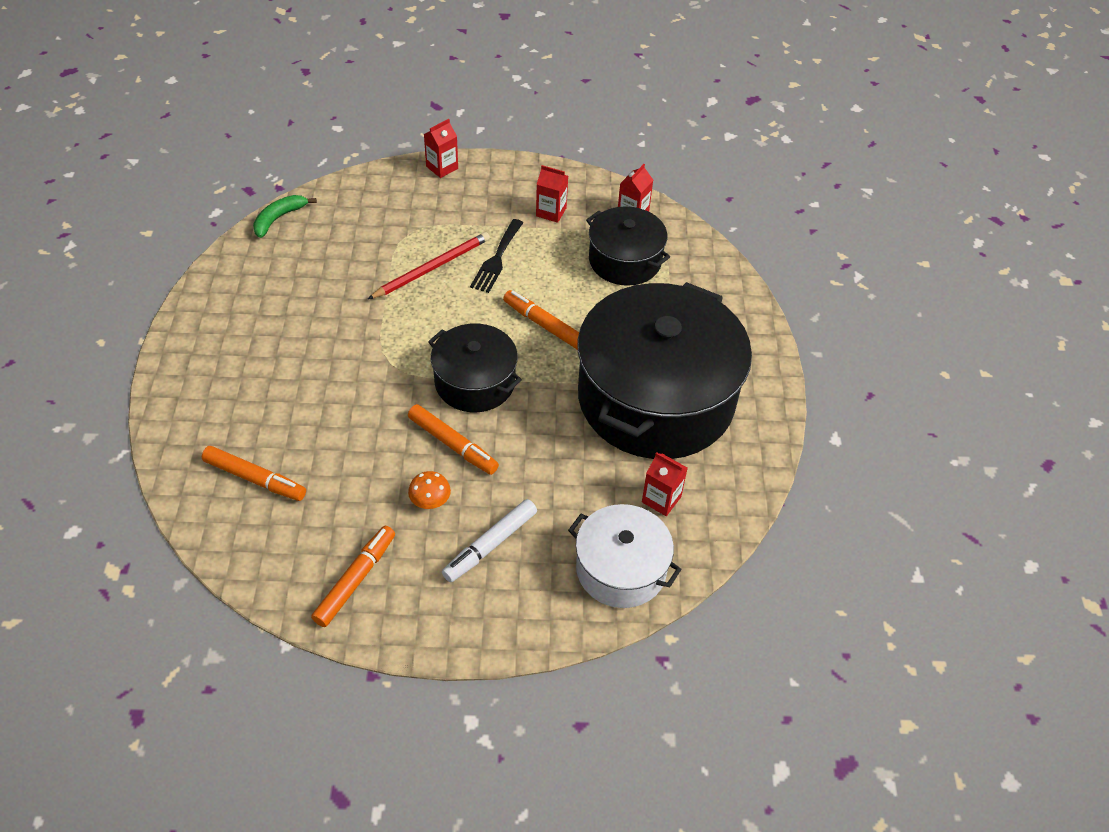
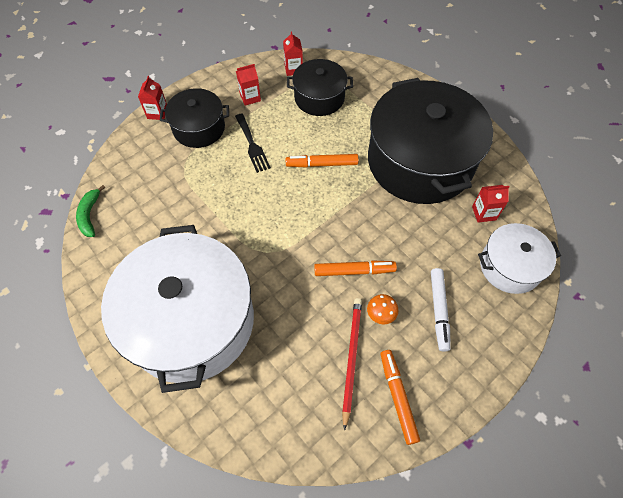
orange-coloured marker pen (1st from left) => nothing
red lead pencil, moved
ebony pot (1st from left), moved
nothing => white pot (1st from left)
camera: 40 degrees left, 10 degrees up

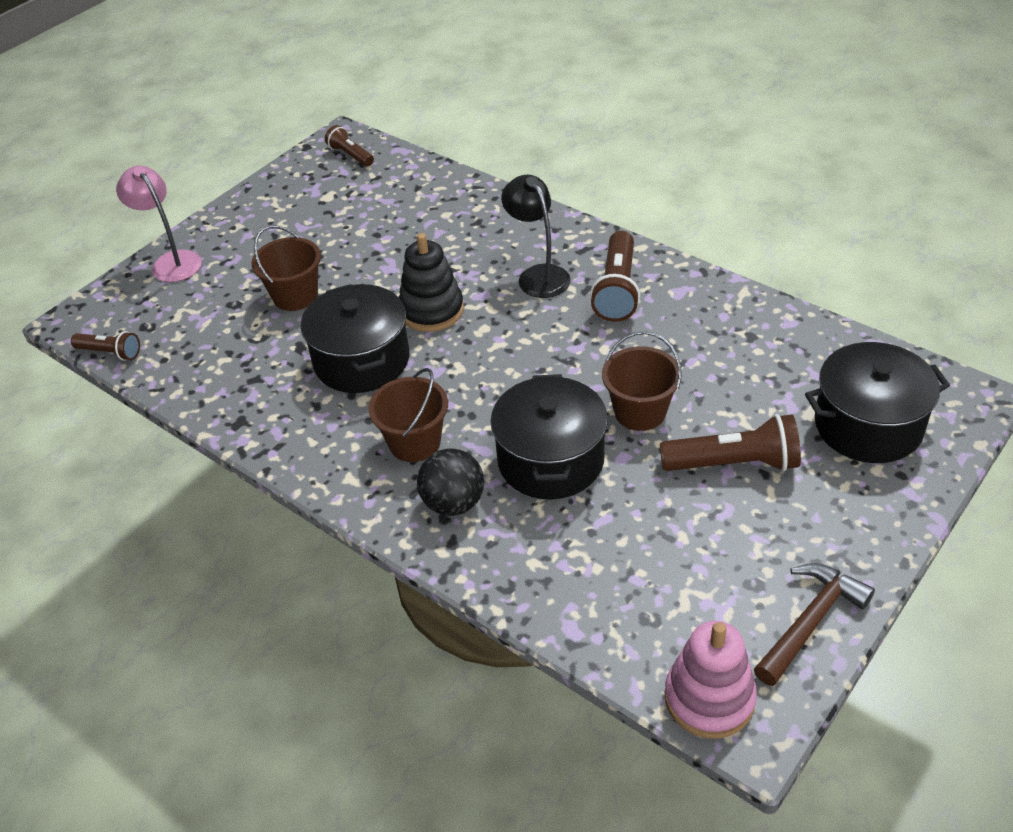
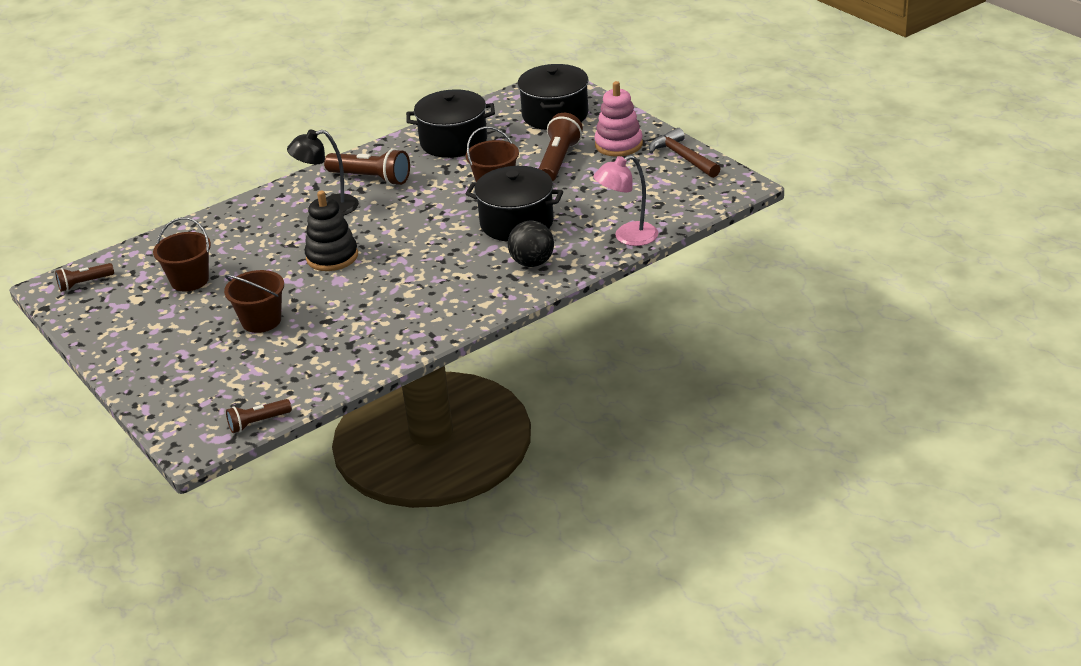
russet torch (1st from left in the first image) => russet torch (2nd from left), 150 degrees counterclockwise
rosy lamp, moved
ebony pot (1st from left), moved
russet bucket (2nd from left in the first image) => russet bucket (1st from left), moved
rosy stacking rings, moved
camera: 75 degrees left, 10 degrees down

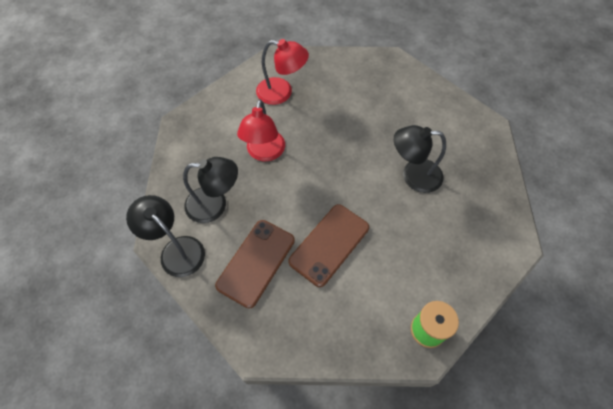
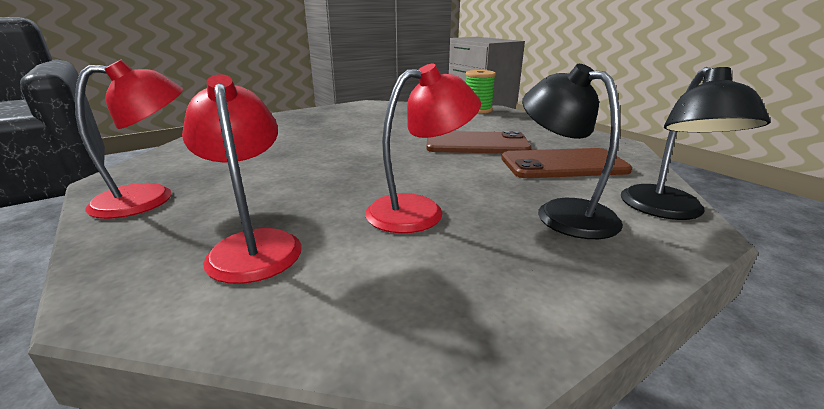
ebony lamp (3rd from left) => nothing
nothing => red lamp (1st from left)
camera: 125 degrees left, 35 degrees down

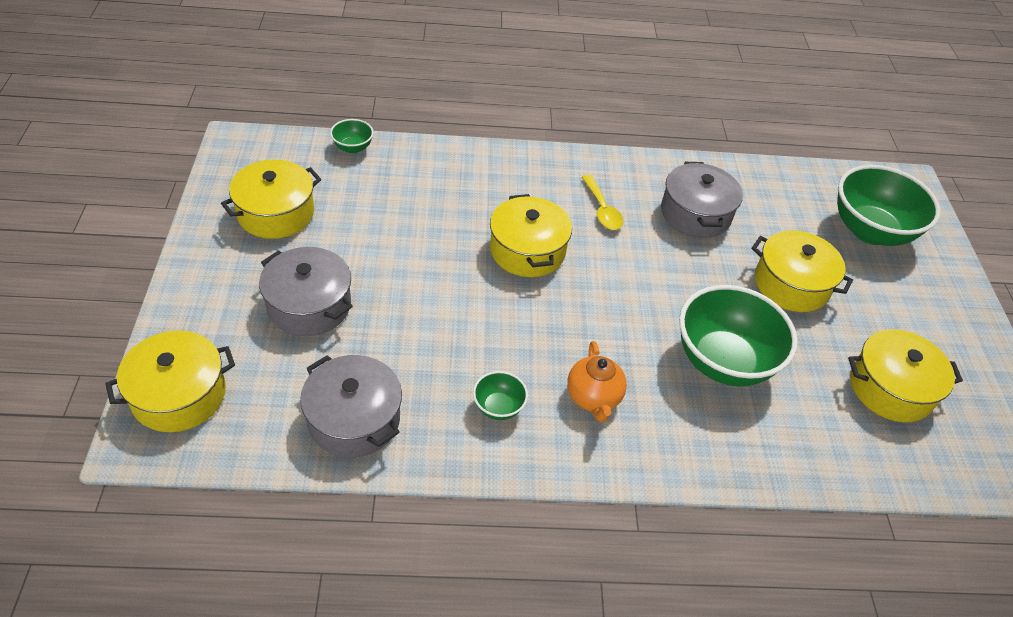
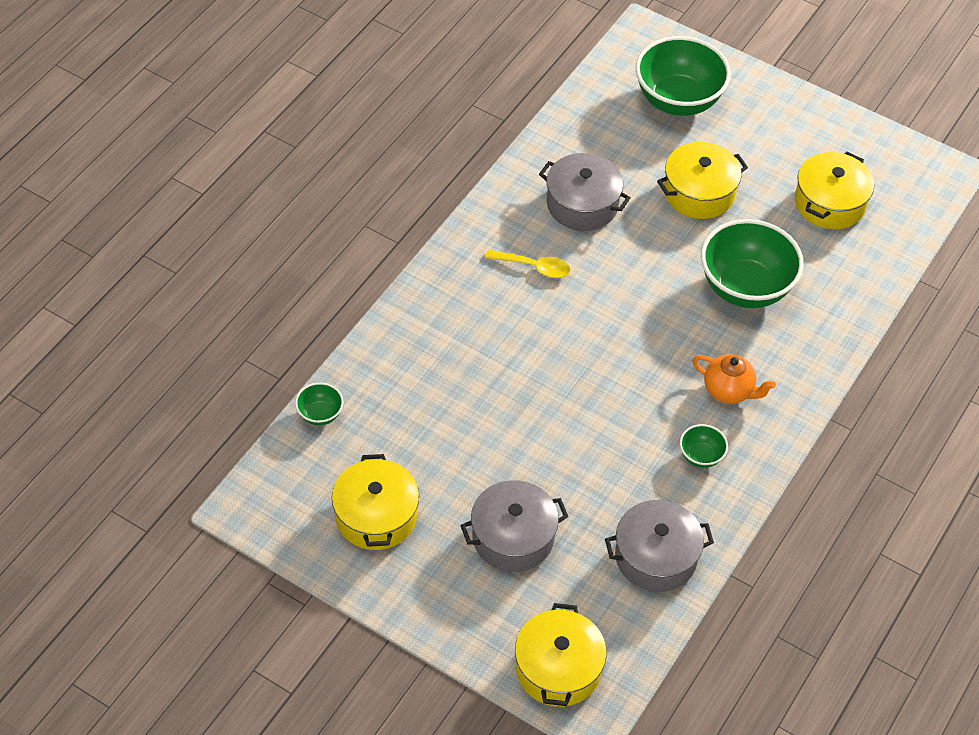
yellow pot (3rd from left) => nothing
camera: 55 degrees left, 5 degrees up

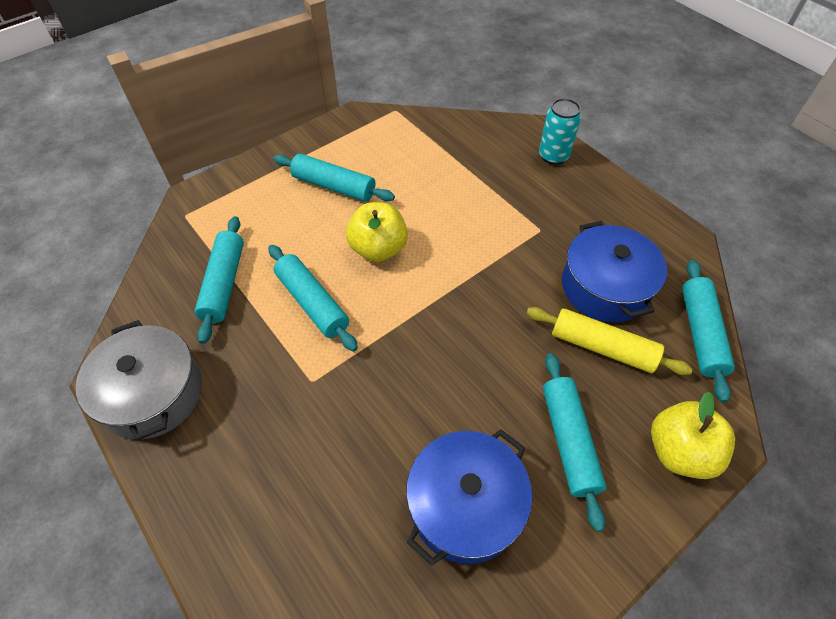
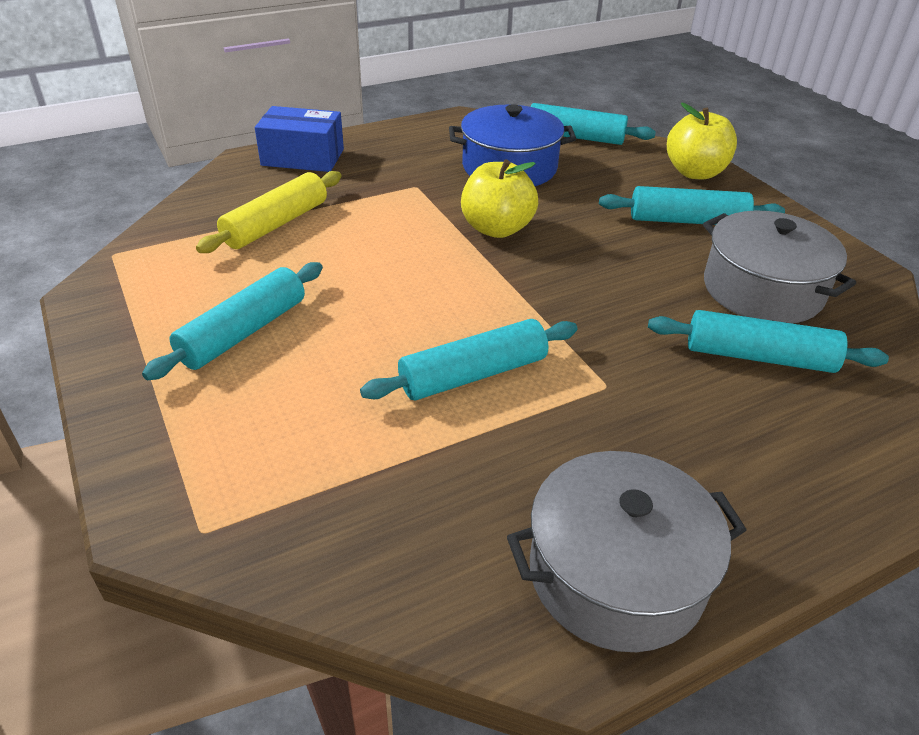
aqua dough roller (1st from left in the first image) => aqua dough roller (5th from left), moved
yellow apple fruit (1st from left), moved
royal blue pot (1st from left) => grey pot (2nd from left)
yellow dough roller, moved
aqua tin => royal blue parcel
camera: 80 degrees left, 15 degrees down

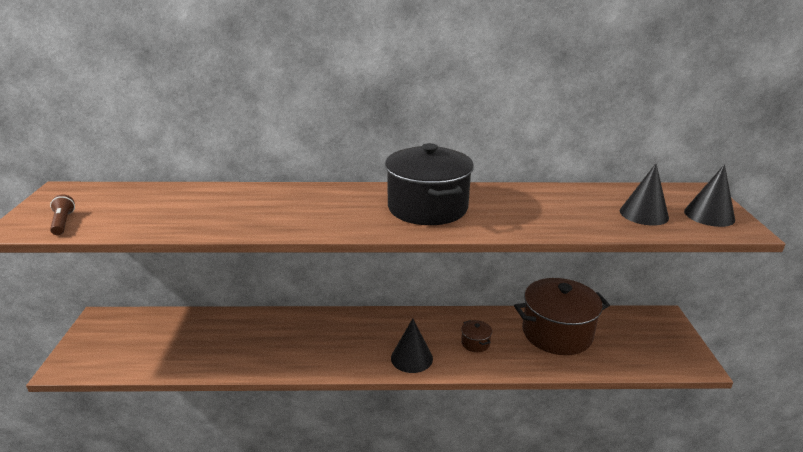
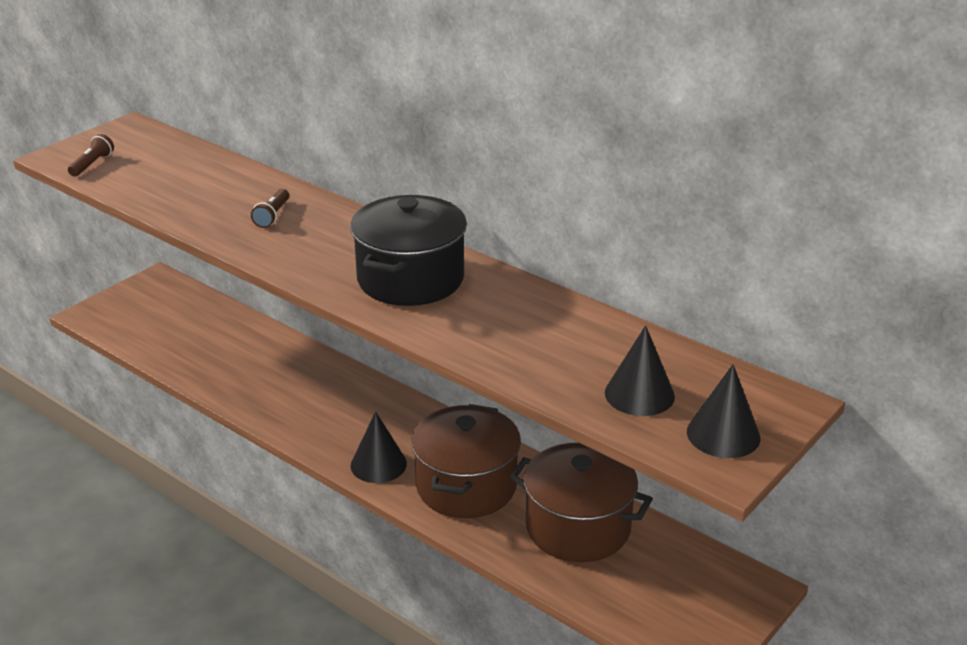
russet pot (1st from left), x2.49
nothing => russet torch (2nd from left)
camera: 40 degrees right, 5 degrees up

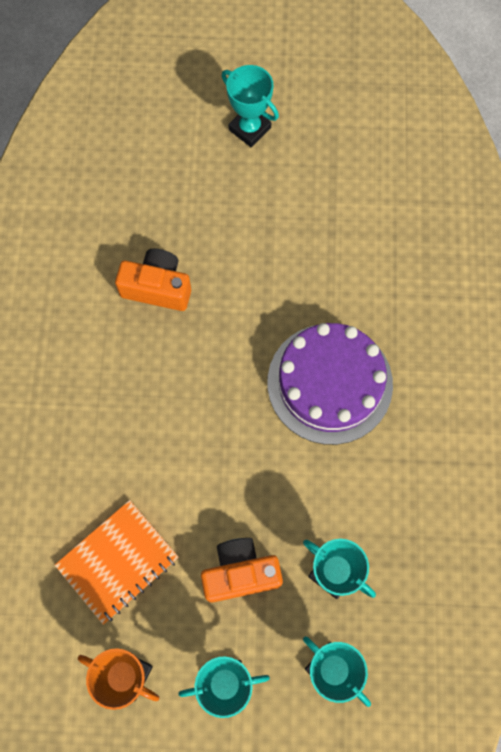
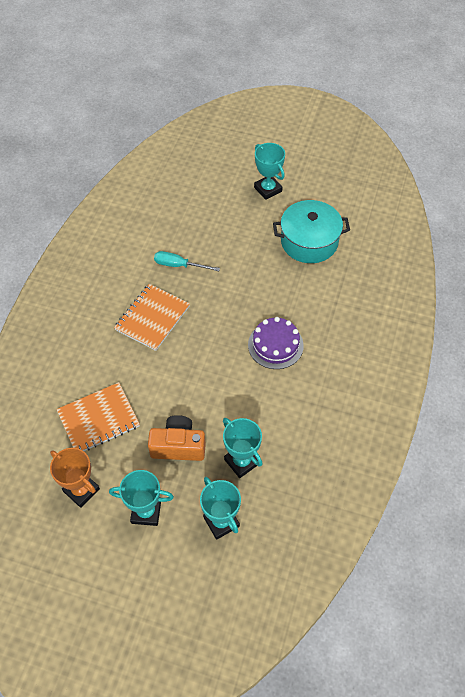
orange-coloured photo camera (1st from left) => aqua flat screwdriver
violet layer cake, x0.63
nothing => orange-coloured notepad (2nd from left)
nothing => aqua pot
camera: 15 degrees right, 15 degrees down

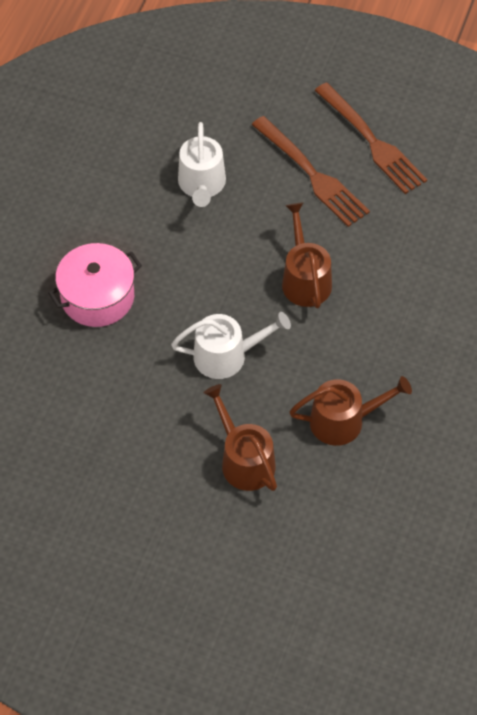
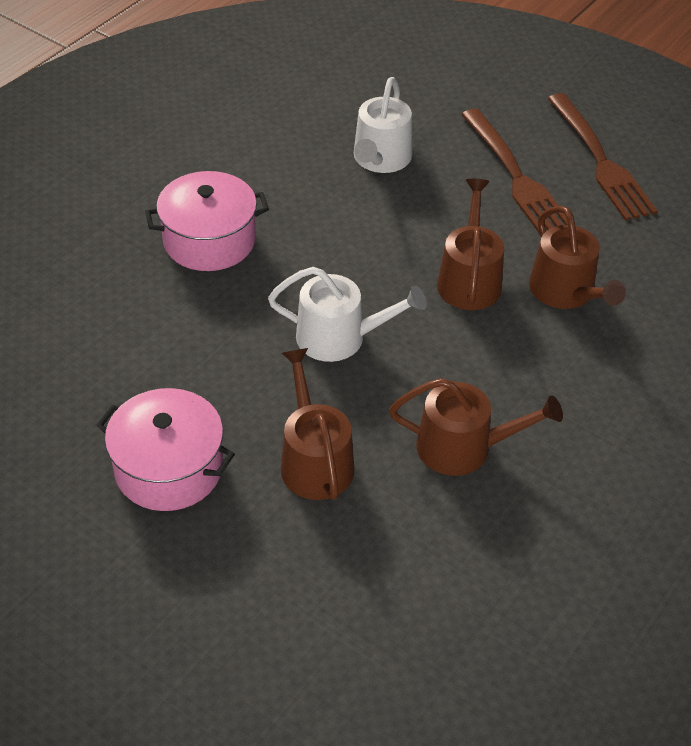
nothing => rosy pot (1st from left)
nothing => russet watering pot (4th from left)
camera: 15 degrees right, 10 degrees down

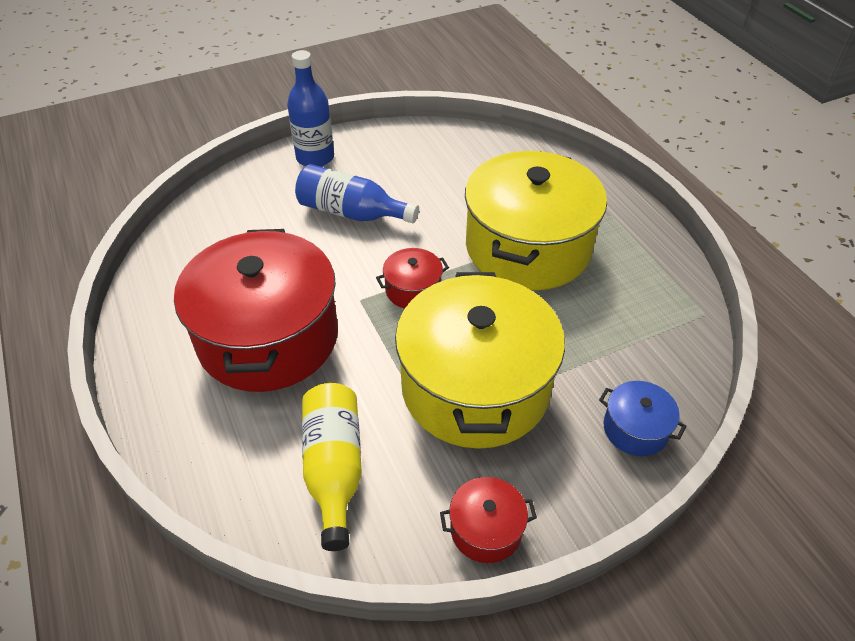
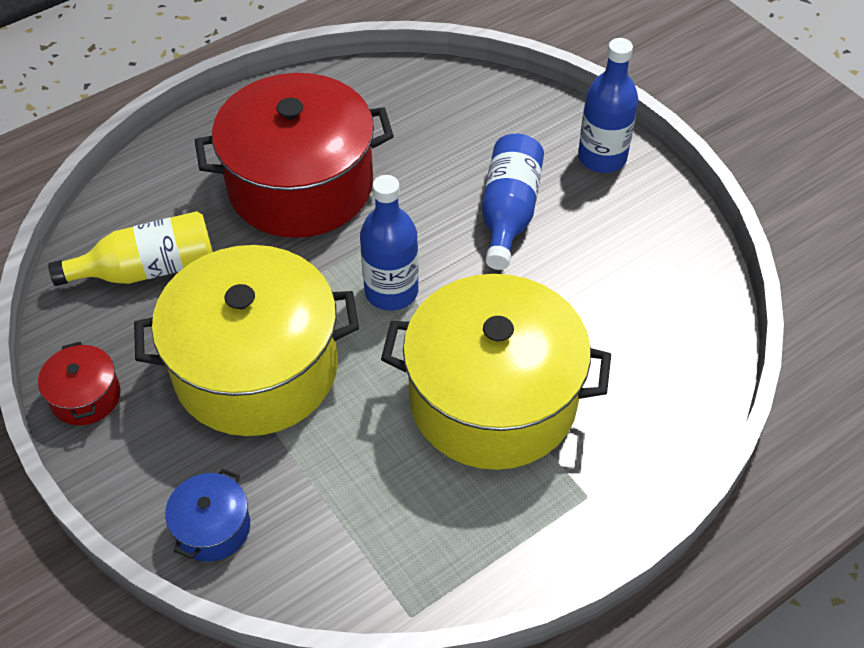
red pot (2nd from left) => royal blue flask (1st from left)
camera: 80 degrees right, 5 degrees up

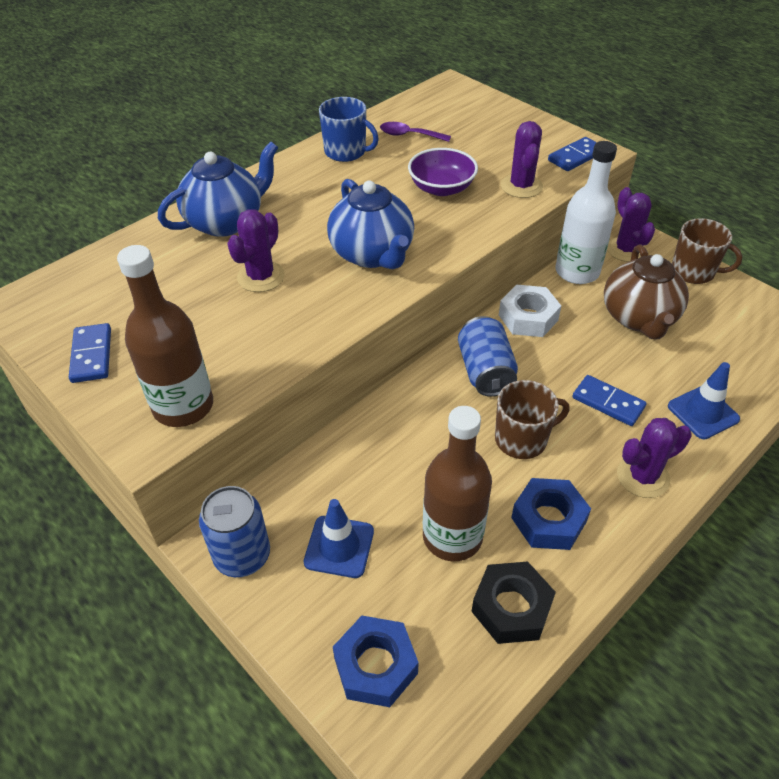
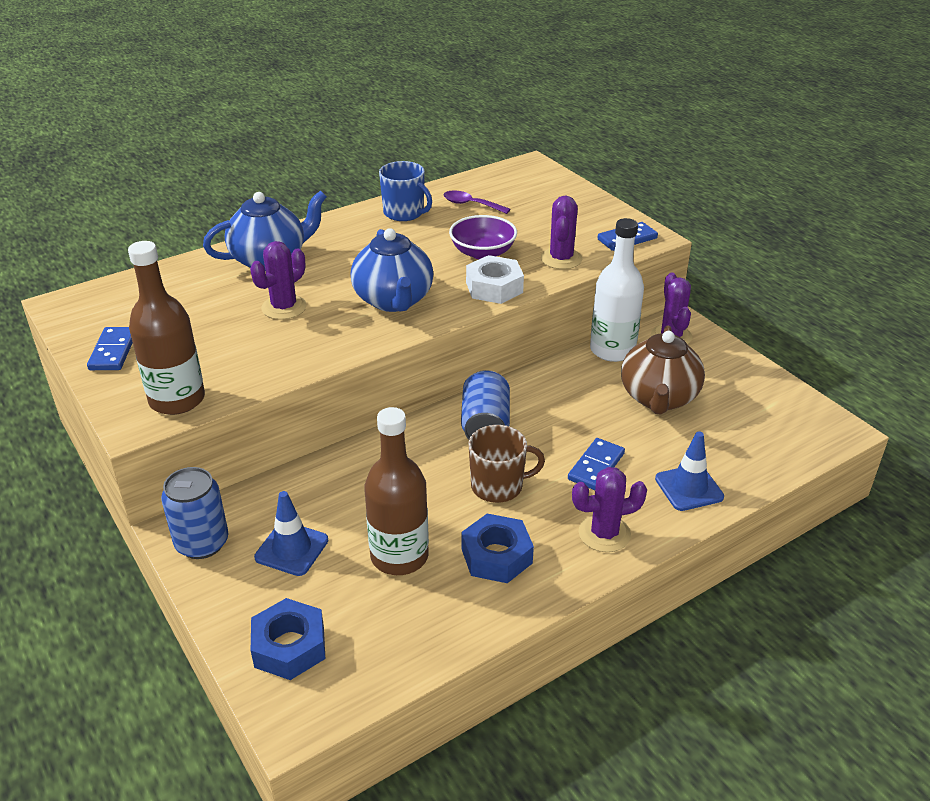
ebony nut => nothing
white nut, moved
royal blue domino (3rd from left in the first image) => royal blue domino (2nd from left), 75 degrees clockwise
russet mug (2nd from left) => nothing
camera: 10 degrees right, 10 degrees down

